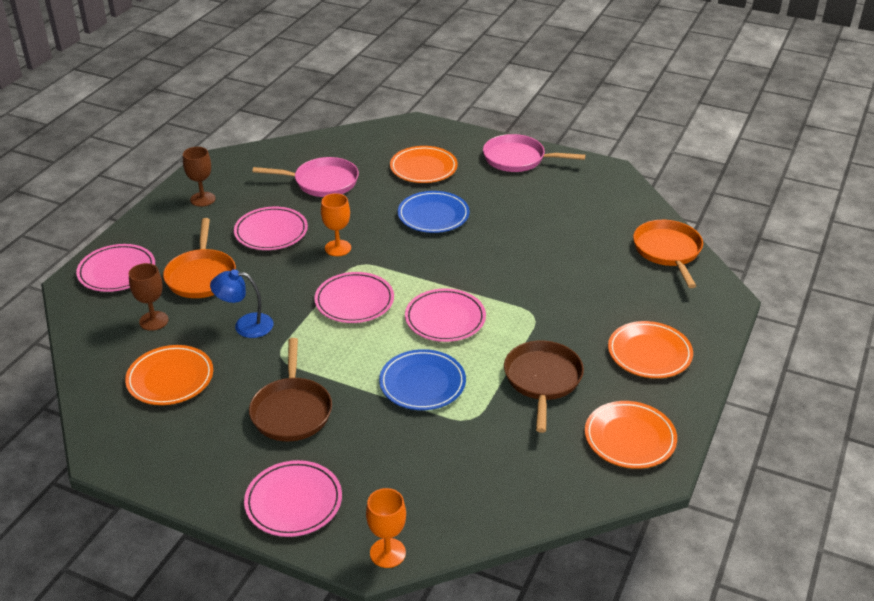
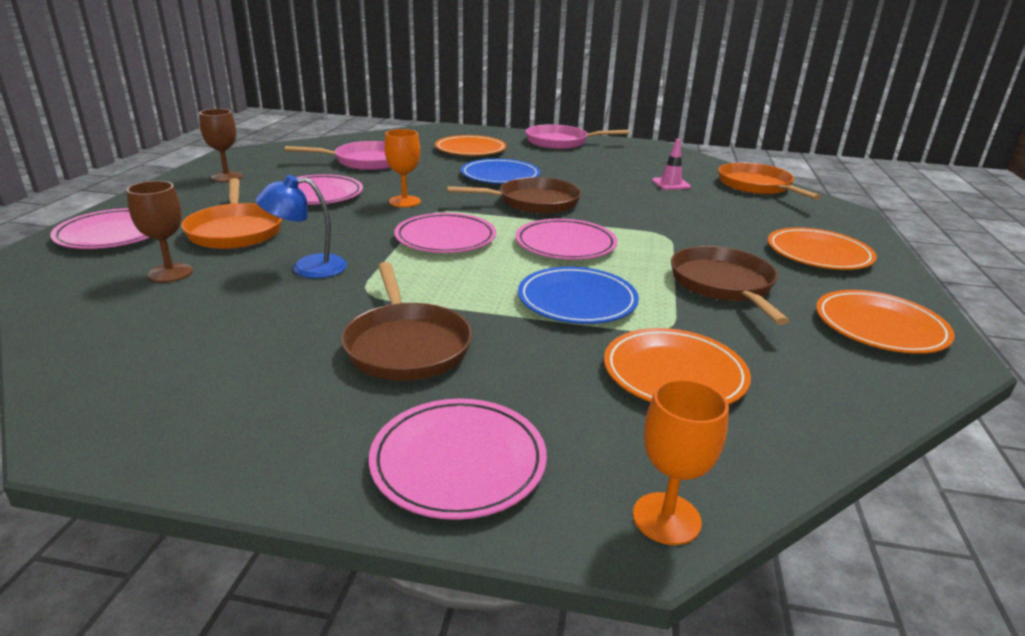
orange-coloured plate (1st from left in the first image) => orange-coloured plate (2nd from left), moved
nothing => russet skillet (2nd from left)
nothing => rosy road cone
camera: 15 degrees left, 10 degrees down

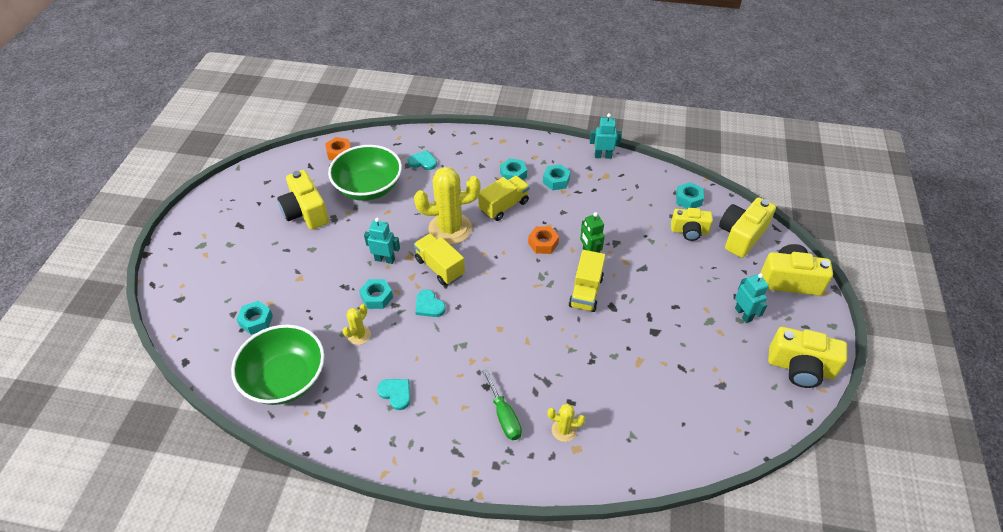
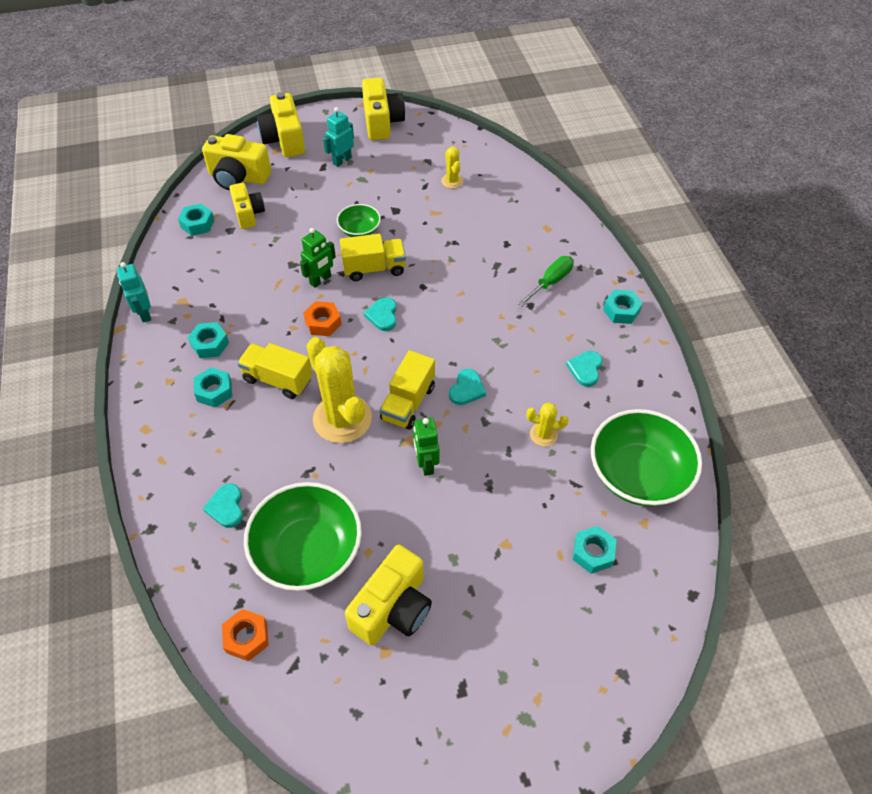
aqua nut (2nd from left in the first image) => aqua nut (5th from left), moved
aqua toy robot (1st from left) => emerald toy robot (2nd from left)
yellow cactus (3rd from left in the first image) => yellow cactus (2nd from left), moved
nothing => emerald deep dish (2nd from left)
nothing => aqua heart shape (2nd from left)
camera: 115 degrees left, 5 degrees up

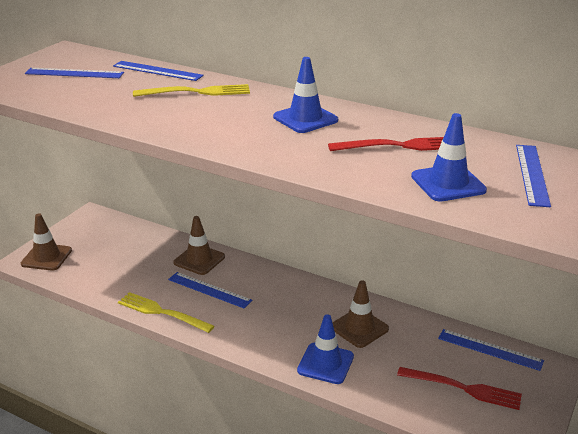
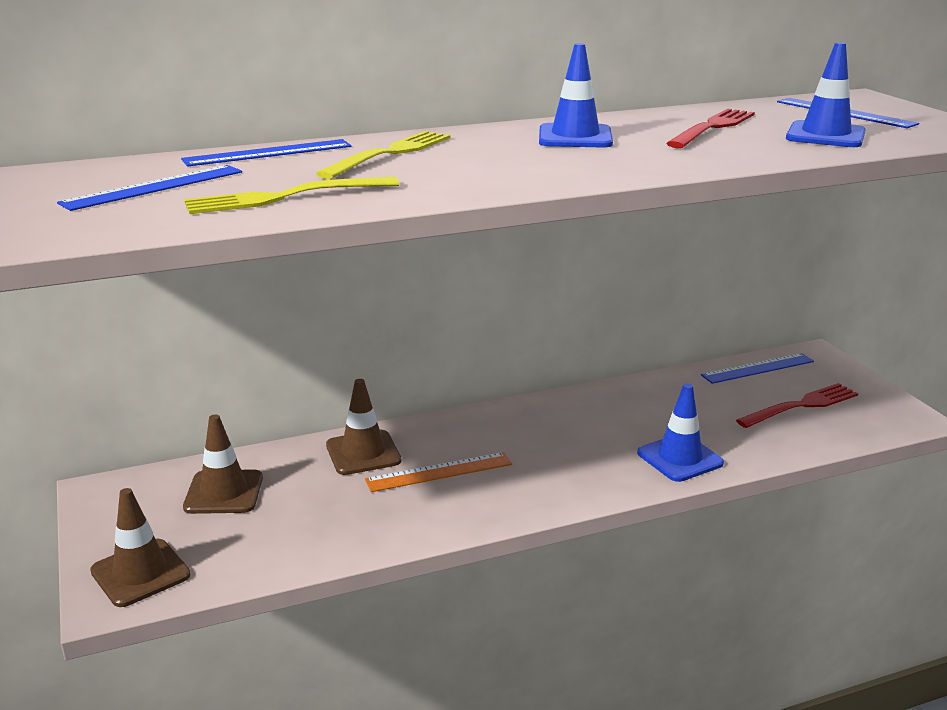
yellow dinner fork (1st from left), moved
royal blue ruler (3rd from left) => orange-coloured ruler
russet road cone (3rd from left in the first image) => russet road cone (2nd from left), moved
camera: 50 degrees left, 5 degrees down

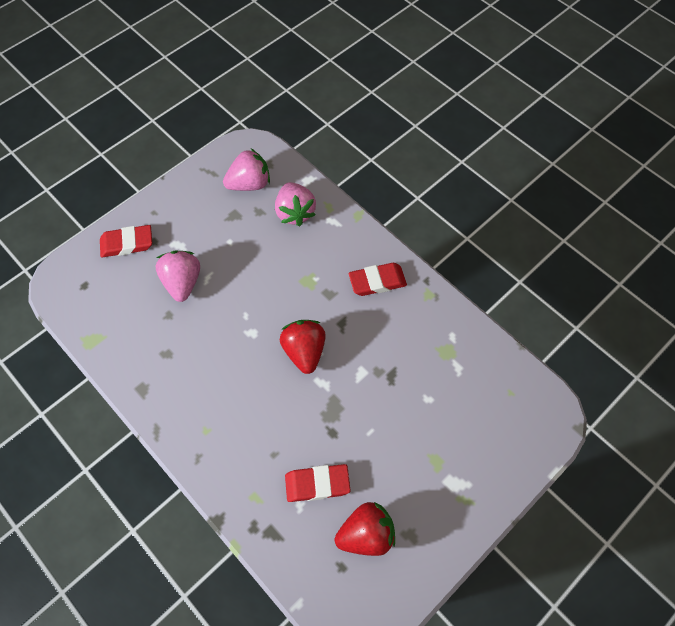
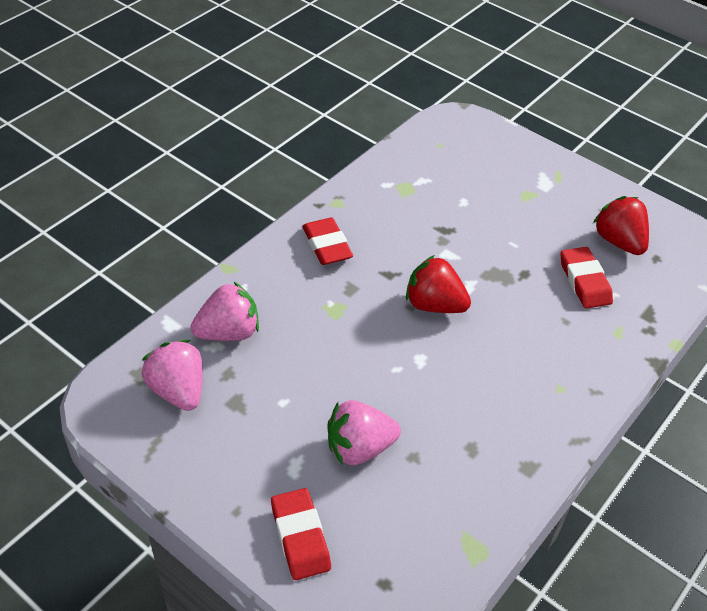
red toy strawberry (1st from left), 45 degrees clockwise
camera: 100 degrees left, 15 degrees down

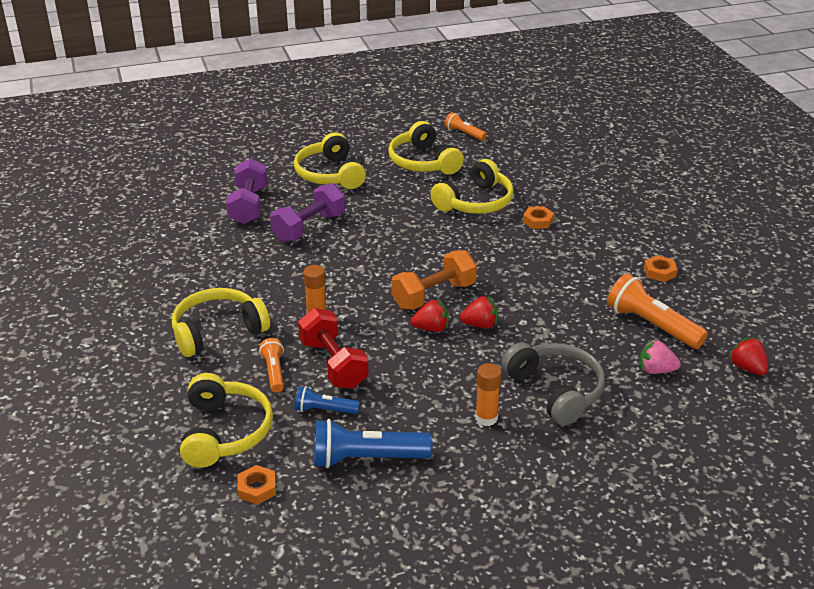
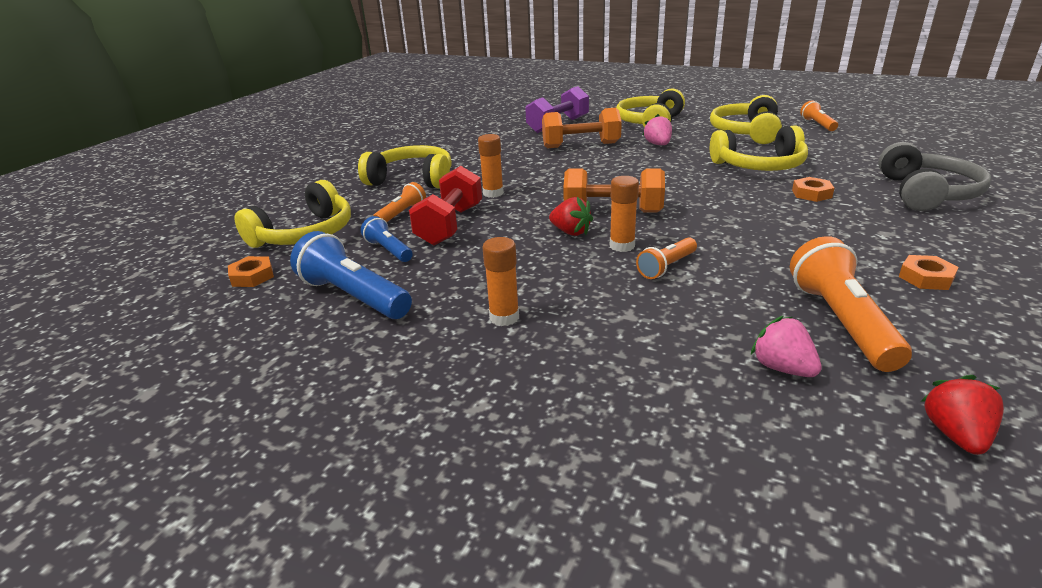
violet dumbbell (2nd from left) => orange-coloured dumbbell (1st from left)
red toy strawberry (2nd from left) => orange-coloured stick of glue (3rd from left)
grey over-ear headphones, moved
nothing => orange-coloured torch (2nd from left)
nothing => rosy toy strawberry (1st from left)
camera: 45 degrees right, 5 degrees down

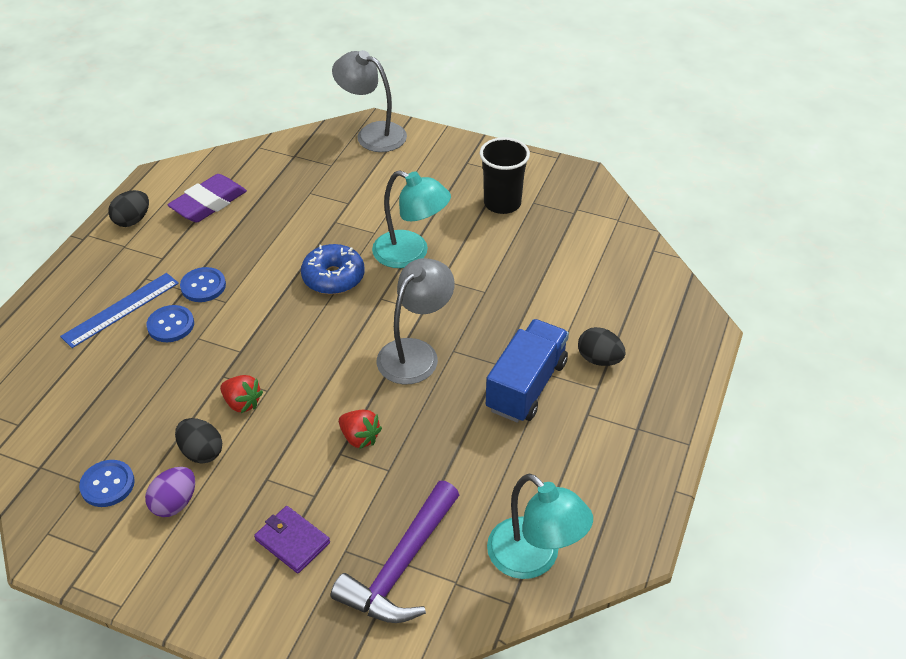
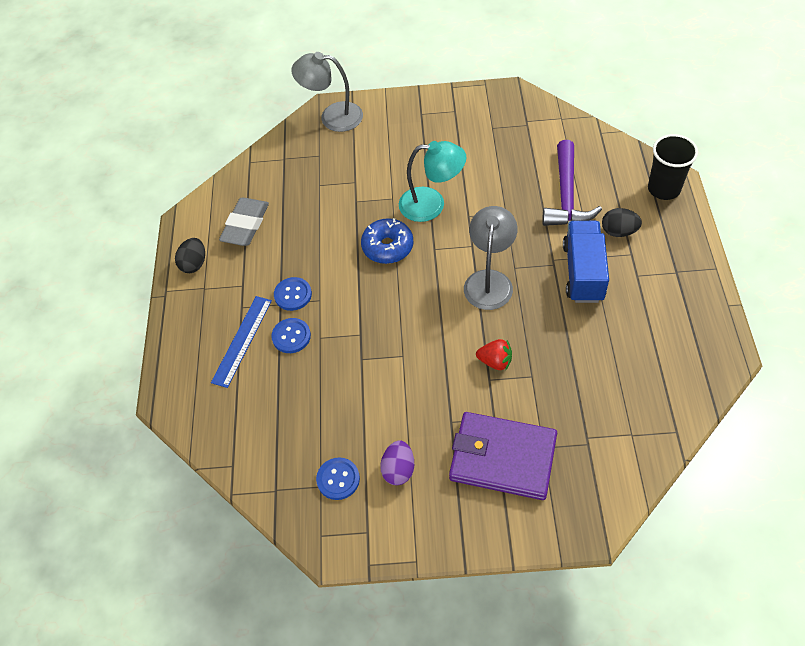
violet pencil eraser => grey pencil eraser
ebony toy egg (2nd from left) => nothing
red toy strawberry (1st from left) => nothing
violet billfold, x1.99
violet claw hammer, moved
ebony beaker, moved
aqua lamp (2nd from left) => nothing
camera: 20 degrees left, 10 degrees up

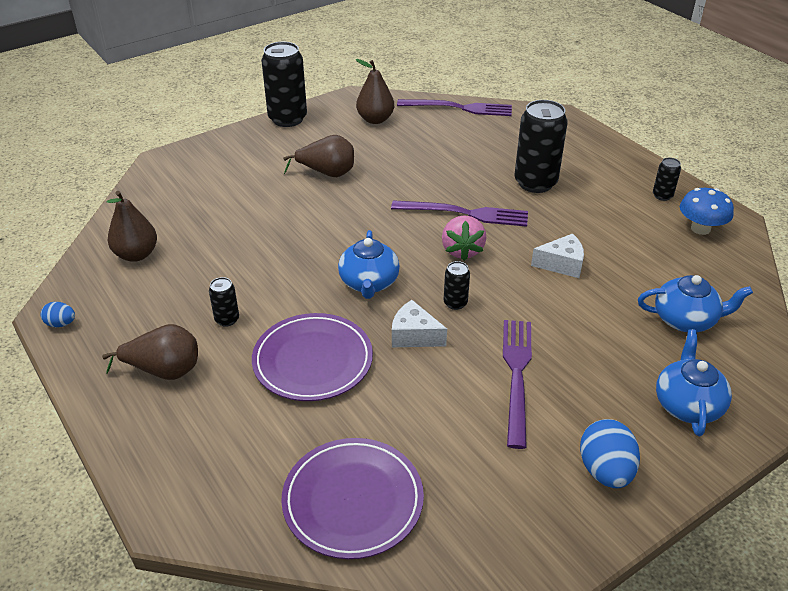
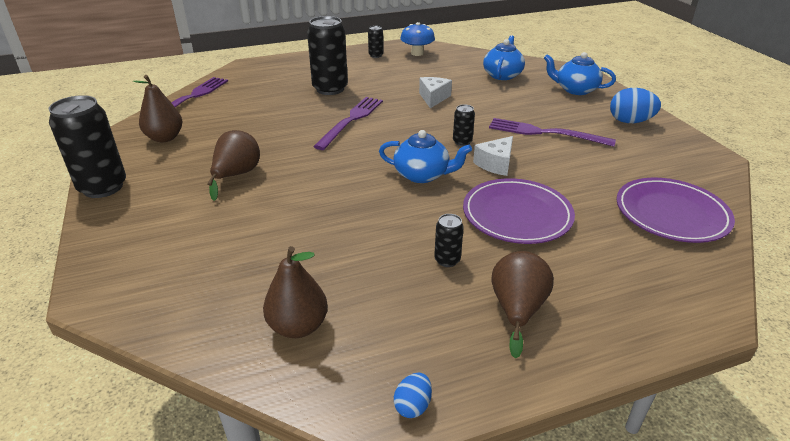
rosy toy strawberry => nothing
camera: 75 degrees left, 5 degrees down

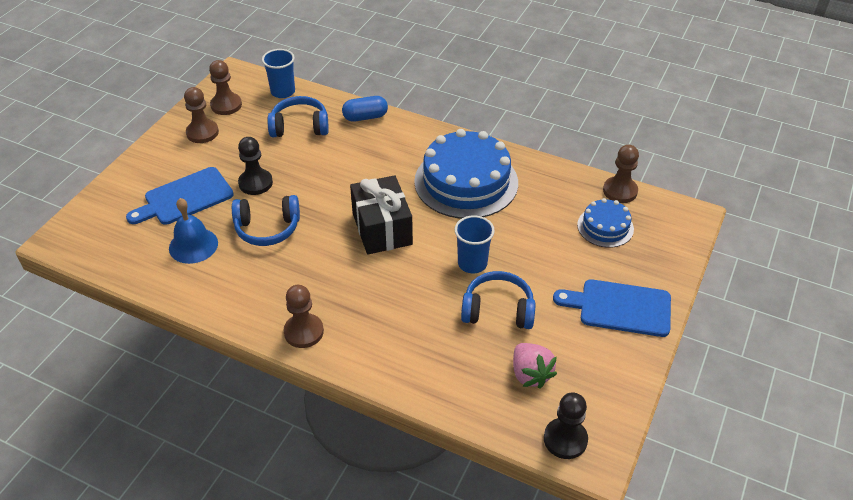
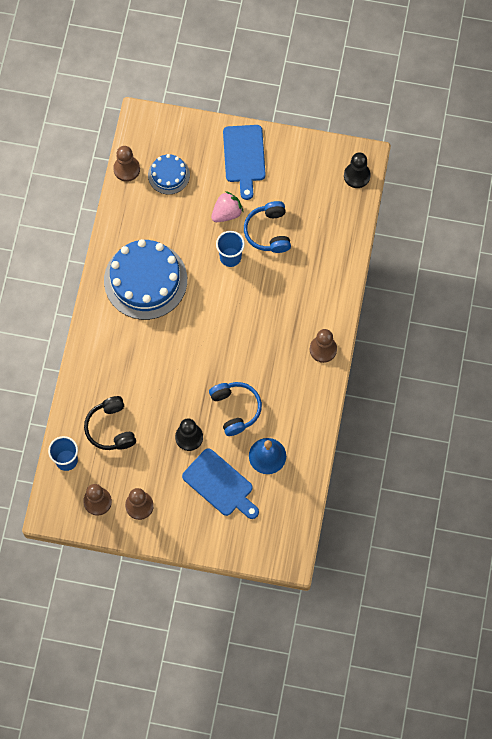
royal blue over-ear headphones (2nd from left) => ebony over-ear headphones
royal blue pill shape => nothing
ebony present => nothing
rosy toy strawberry, moved
camera: 105 degrees left, 25 degrees up

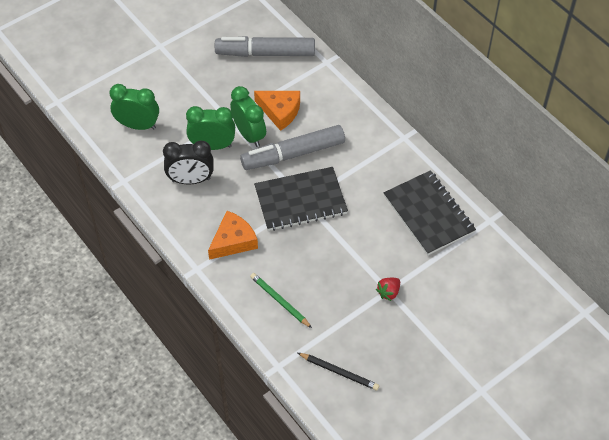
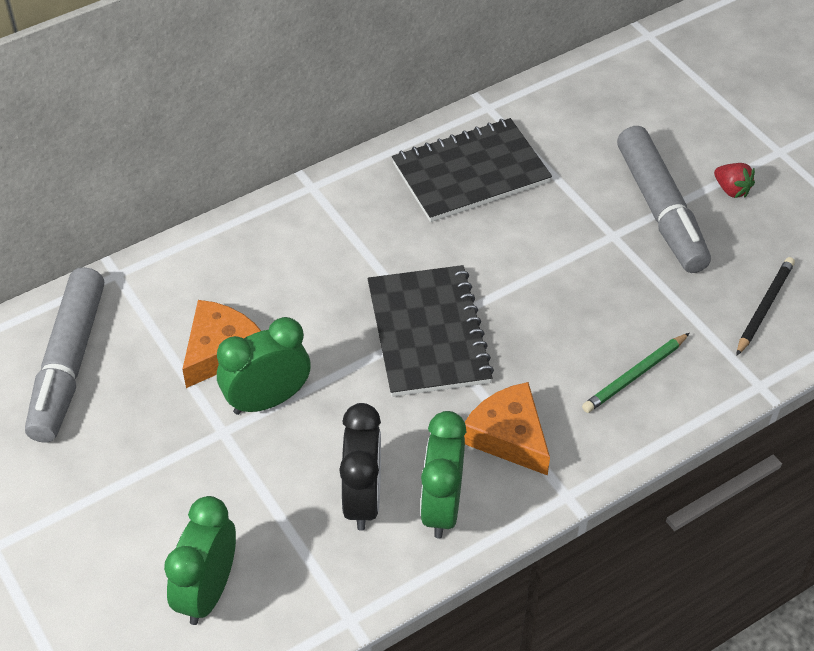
emerald alarm clock (2nd from left in the first image) => emerald alarm clock (3rd from left), moved
grey marker pen (2nd from left), moved
red toy strawberry, moved
camera: 85 degrees left, 5 degrees down

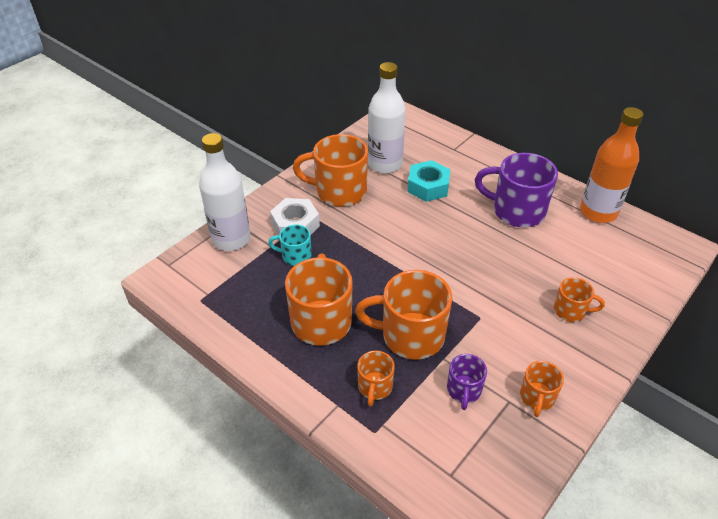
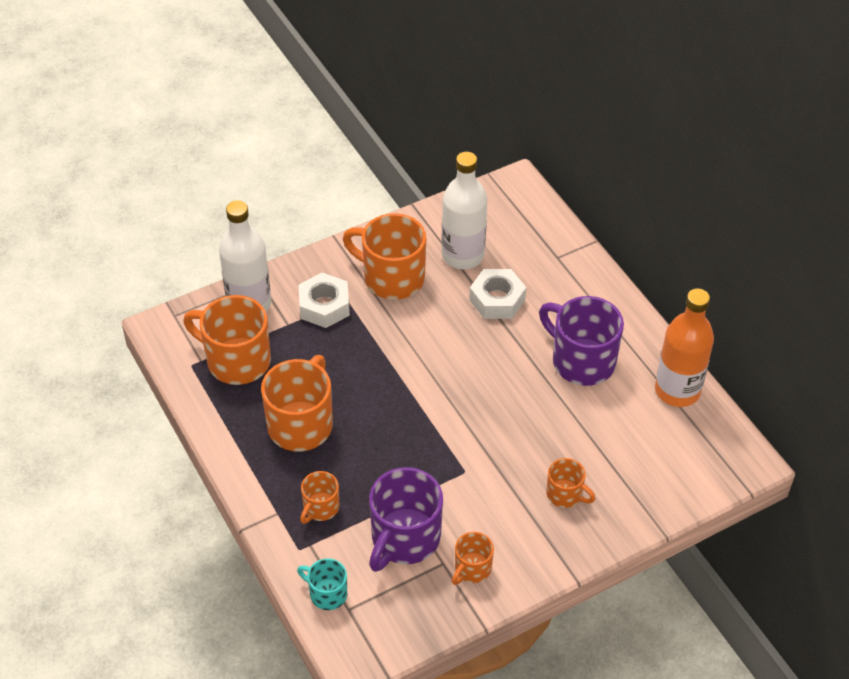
aqua mug, moved
orange-coloured mug (4th from left in the first image) => orange-coloured mug (1st from left), moved
aqua nut => white nut (2nd from left)
violet mug (1st from left), x1.90
camera: 20 degrees right, 5 degrees up

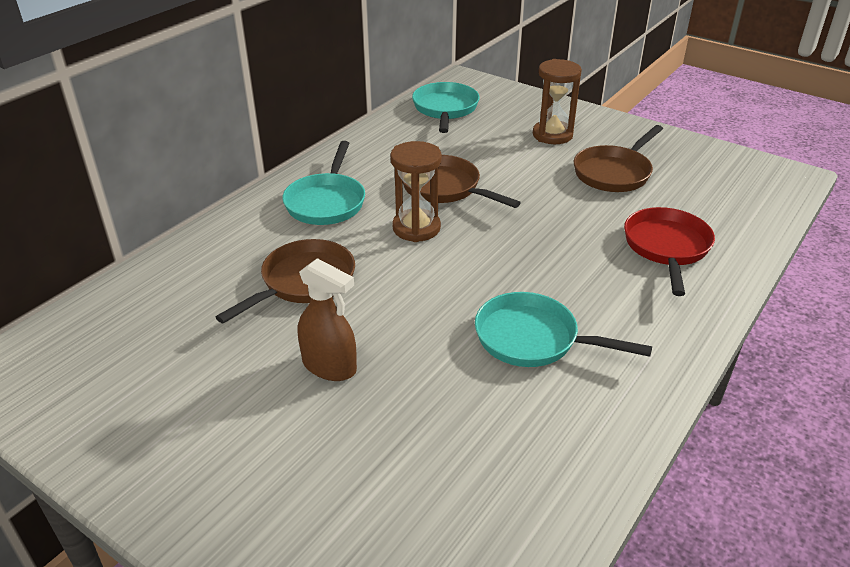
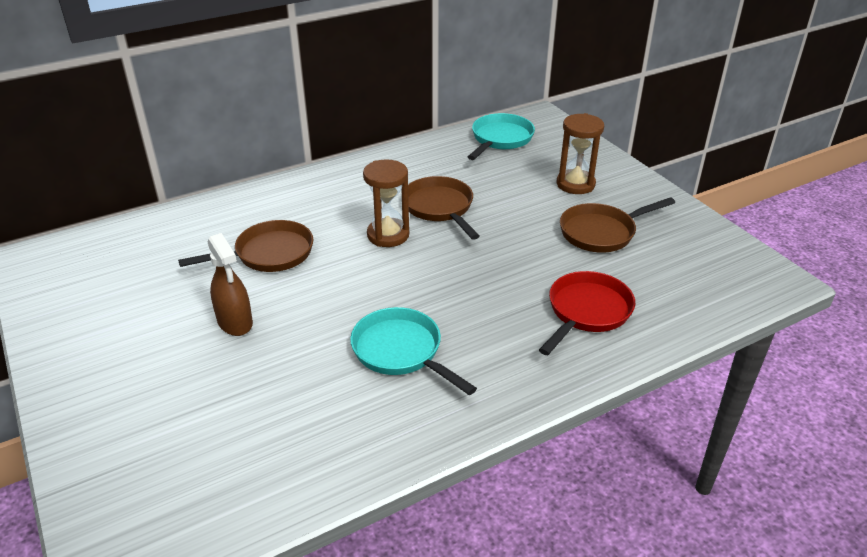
aqua skillet (1st from left) => nothing
camera: 25 degrees right, 0 degrees up

